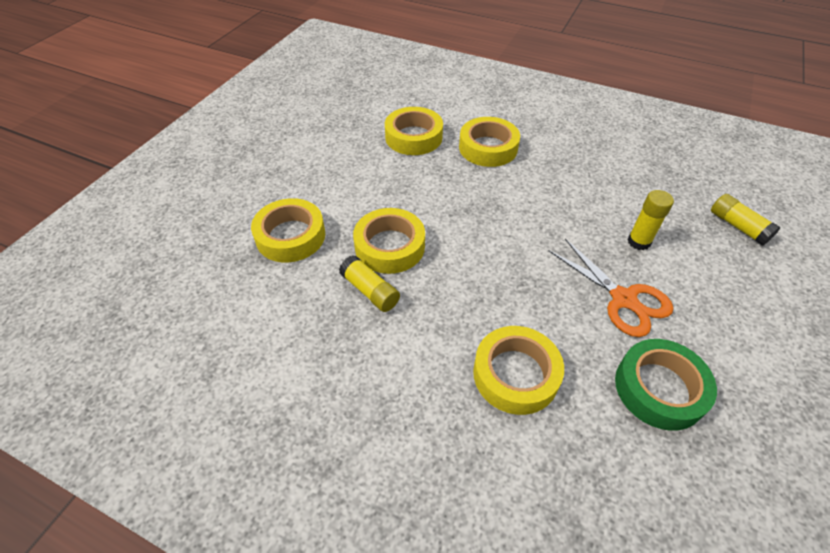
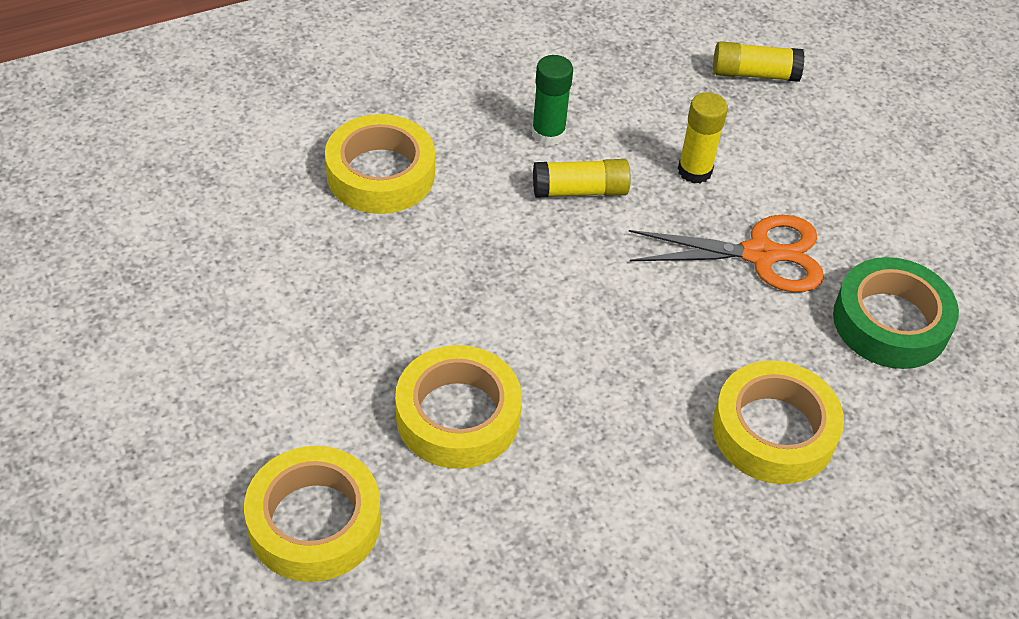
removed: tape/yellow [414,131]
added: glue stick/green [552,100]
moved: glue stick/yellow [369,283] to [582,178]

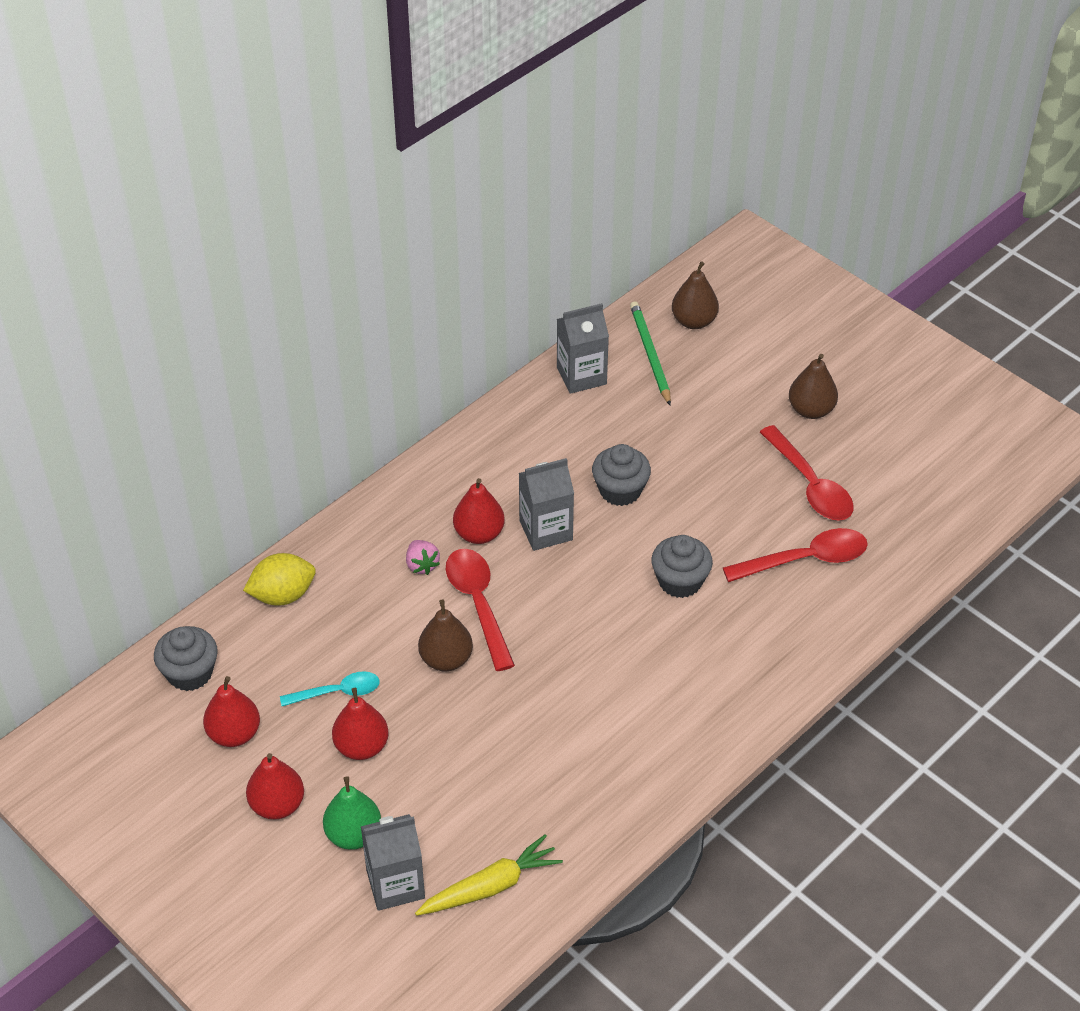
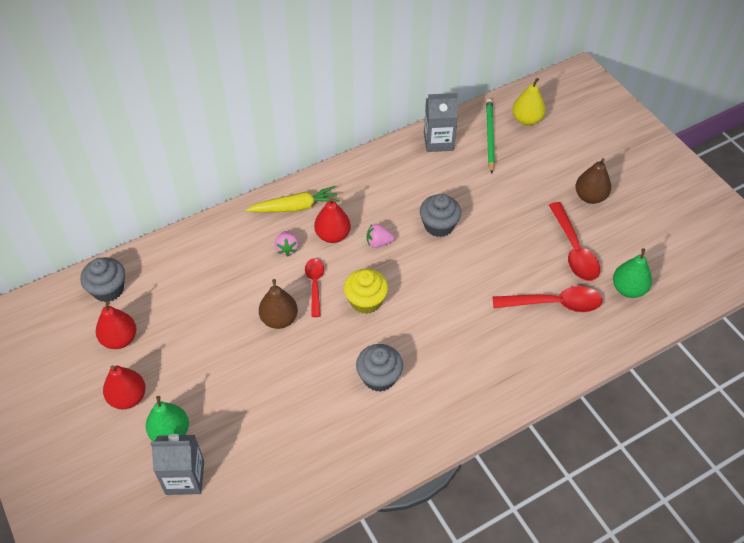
removed: lemon/yellow [279,579]; spoon/turquoise [330,688]; pear/red [360,724]
added: cupcake/yellow [366,291]; pear/green [632,273]
moved: carrot/yellow [489,875] to [293,199]; cupcake/grey [682,566] to [379,368]
replaced: carton/grey [546,504] to strawberry/pink [381,236]
recoloured: pear/brown [695,295] to pear/yellow [529,102]
resized: spoon/red [480,610] = [314,287] x0.64

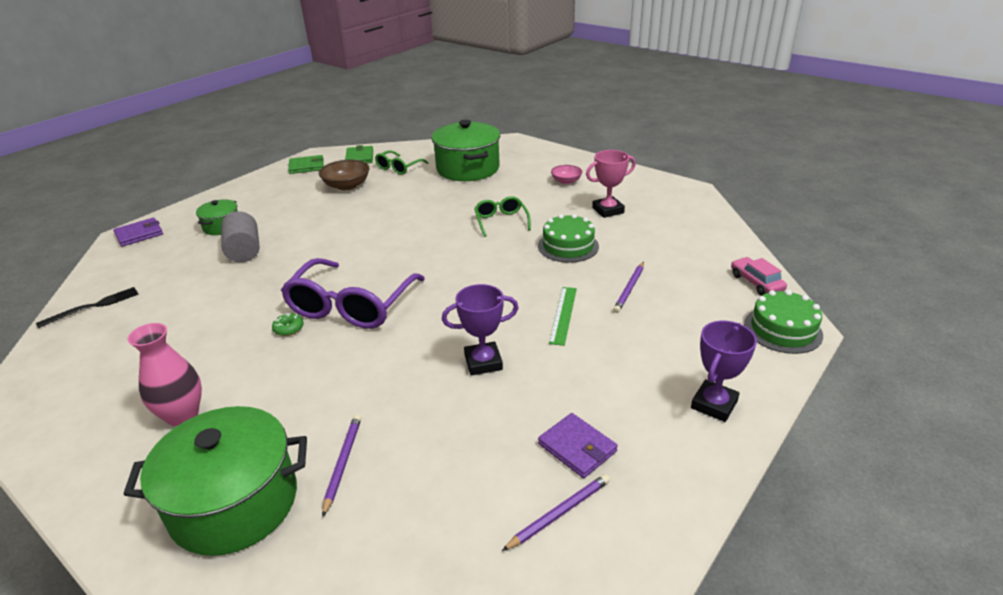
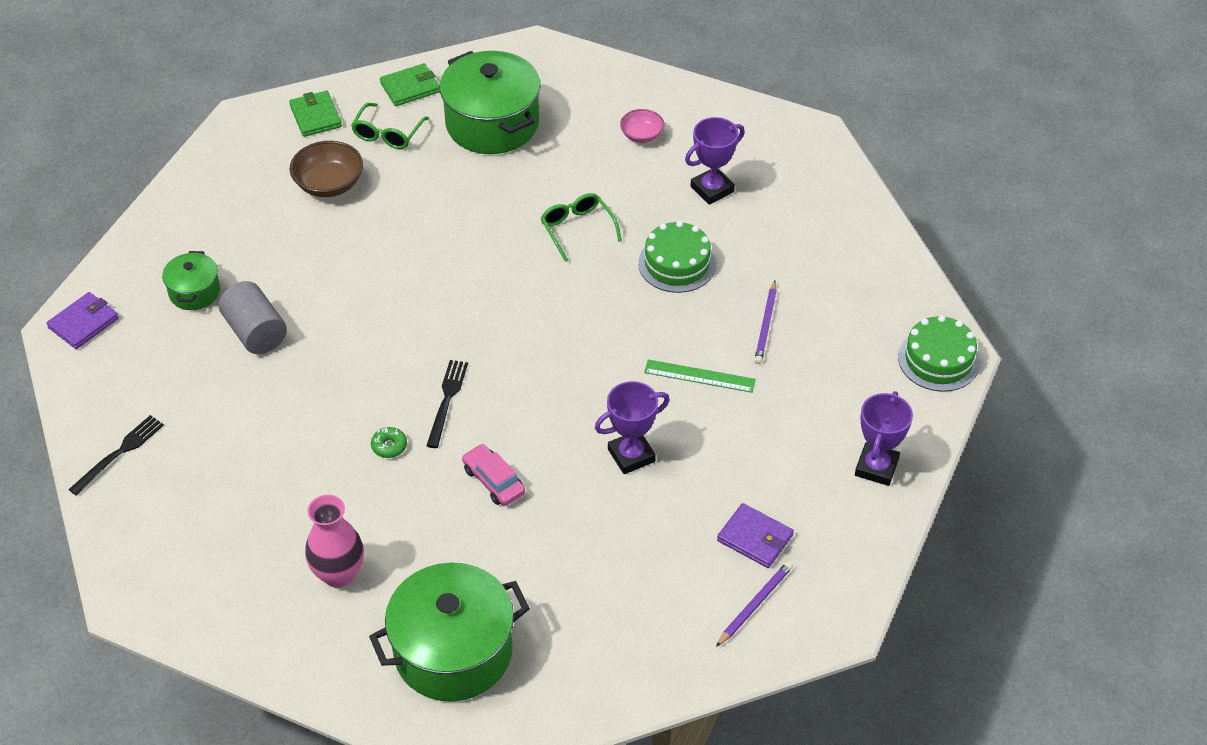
removed: pencil/purple [341,465]
moved: wallet/green [306,164] to [410,84]; car/pink [759,276] to [493,475]
replaced: glasses/purple [353,293] to fork/black [447,404]
recoloured: trophy/pink [611,184] to trophy/purple [715,161]
turned: ruler/green [563,316] = [700,376] 75 degrees counterclockwise

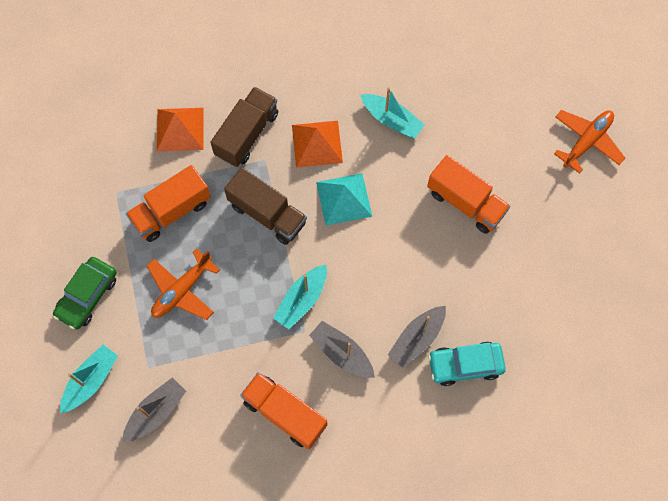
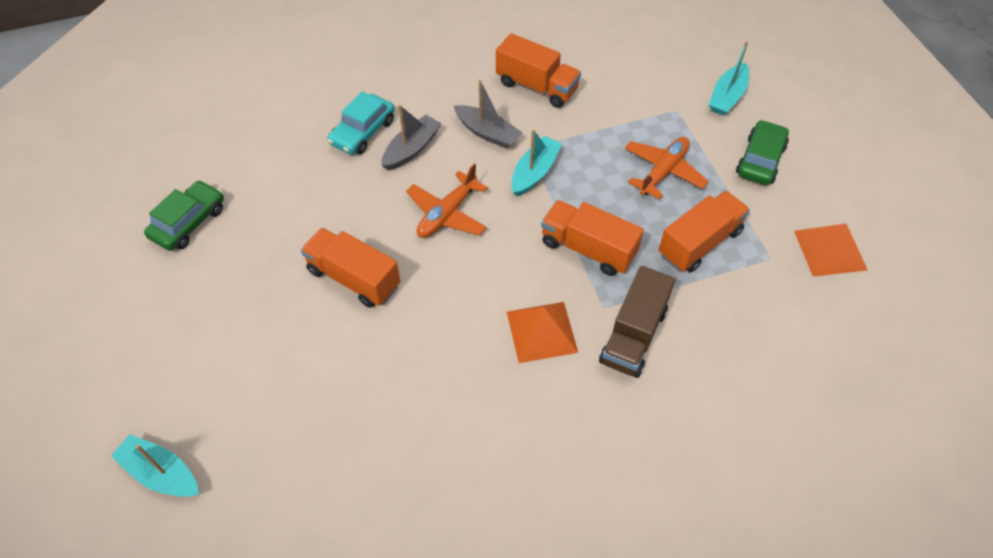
removed: boat/grey [154,410]; pyramid/turquoise [344,199]
added: car/green [184,215]
moved: pyramid/orange [180,129] to [830,250]; boat/turquoise [393,113] to [155,465]; plane/orange [589,142] to [447,201]
recoloured: truck/brown [265,206] to truck/orange [592,238]
turned: car/turquoise [467,364] = [361,123] 135 degrees clockwise

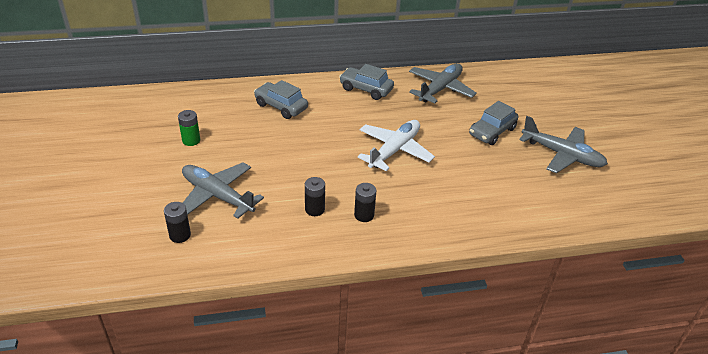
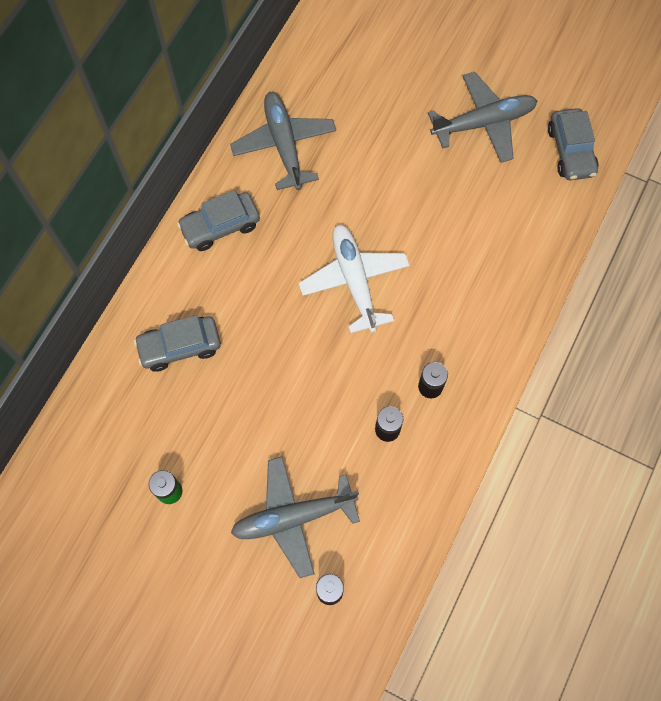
moved: car/grey [493,123] to [573,144]

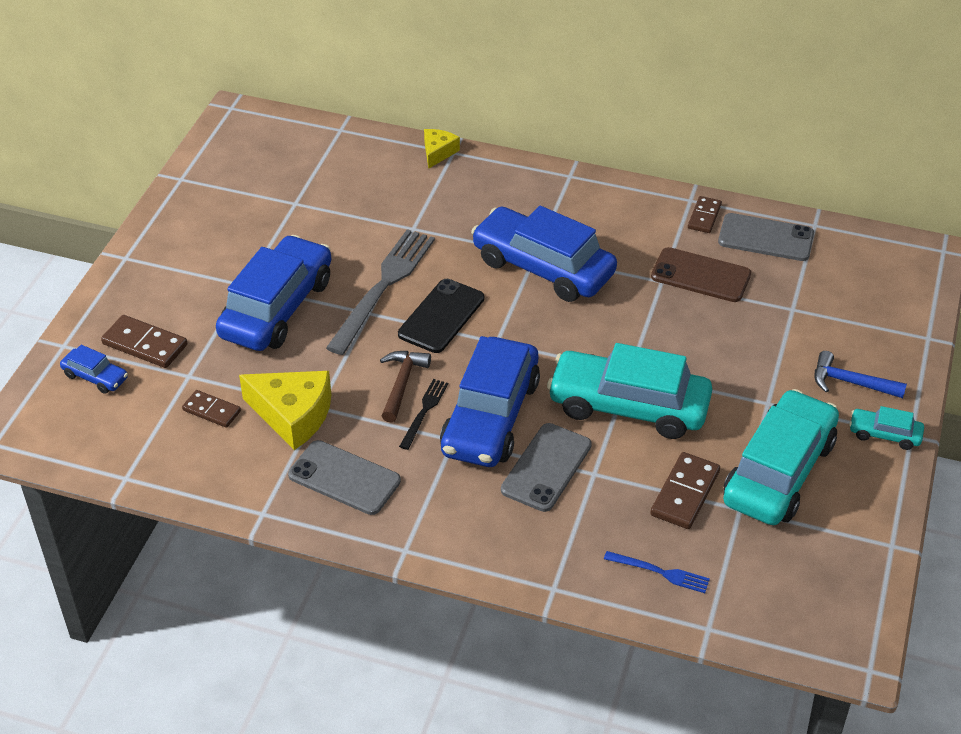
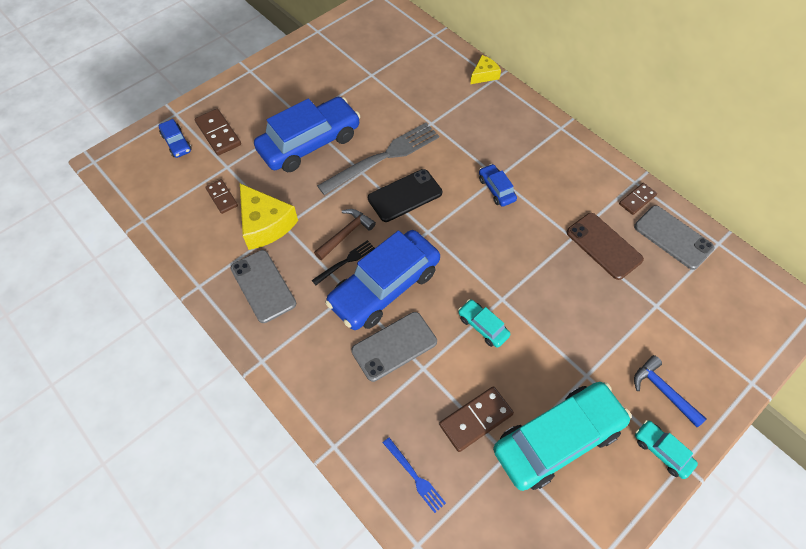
resized: car/blue [544,254] = [498,185] x0.45; car/turquoise [629,391] = [484,323] x0.45

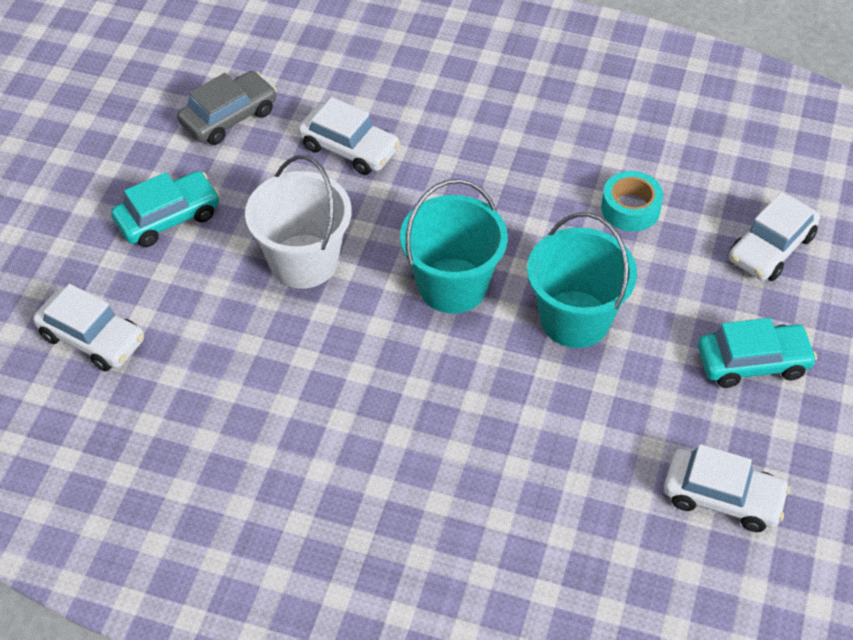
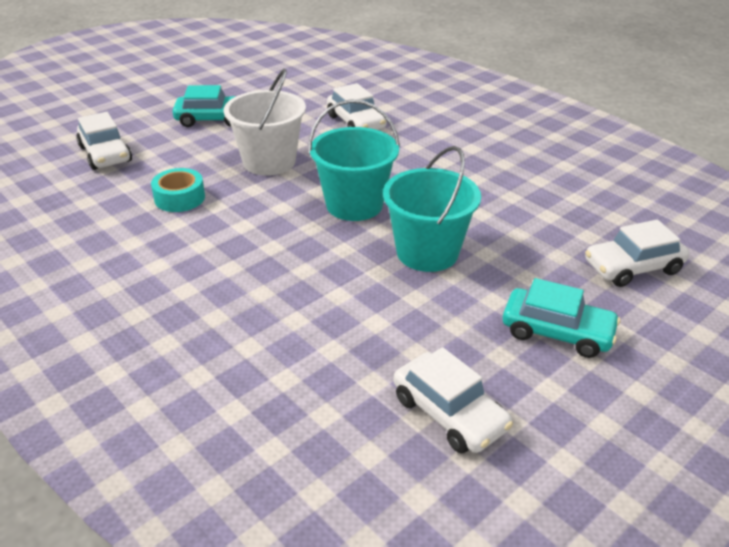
removed: car/grey [227,108]
moved: tape/turquoise [632,201] to [178,190]

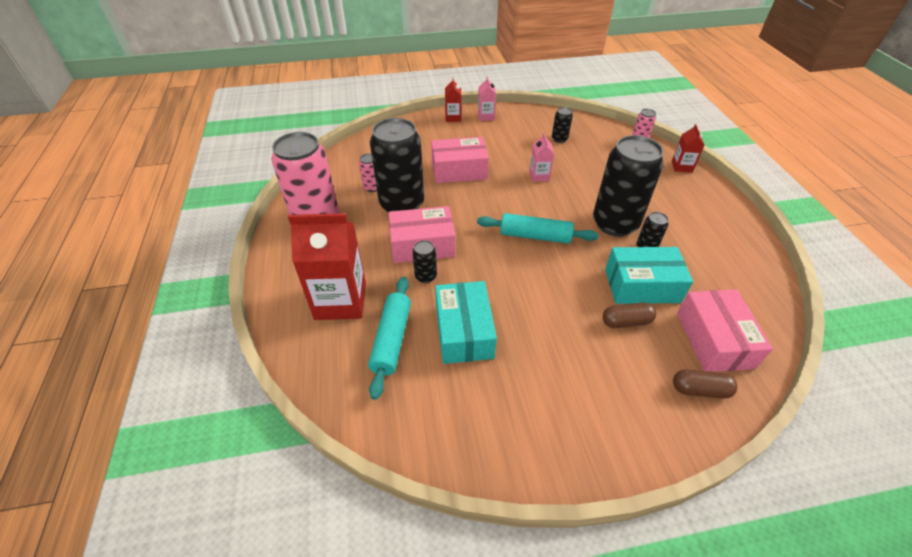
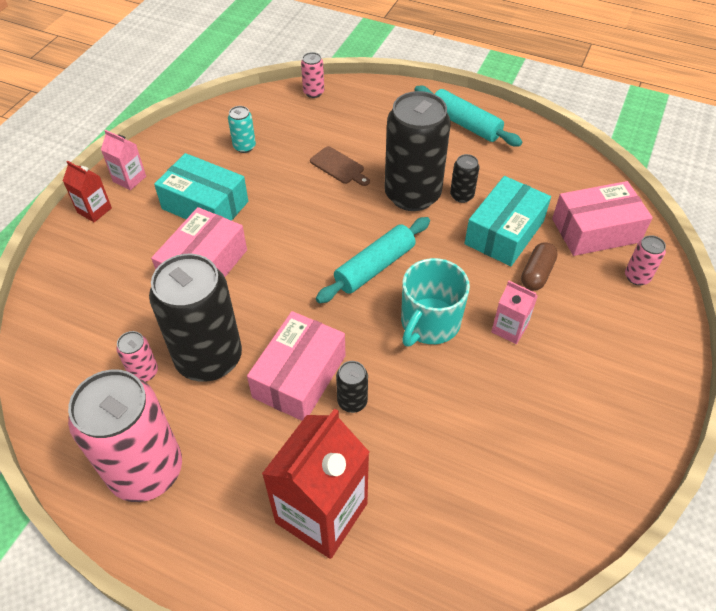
removed: carton/red [688,148]
added: cutting board/brown [340,166]; mug/turquoise [435,302]
moved: rolling pin/turquoise [389,338] to [468,116]; box/turquoise [466,322] to [201,187]; carton/pink [542,157] to [514,312]
replaced: capsule/brown [705,384] to can/pink [645,260]
recoloured: can/black [562,125] to can/turquoise [242,129]
turned: box/pink [725,330] = [602,218] 45 degrees counterclockwise

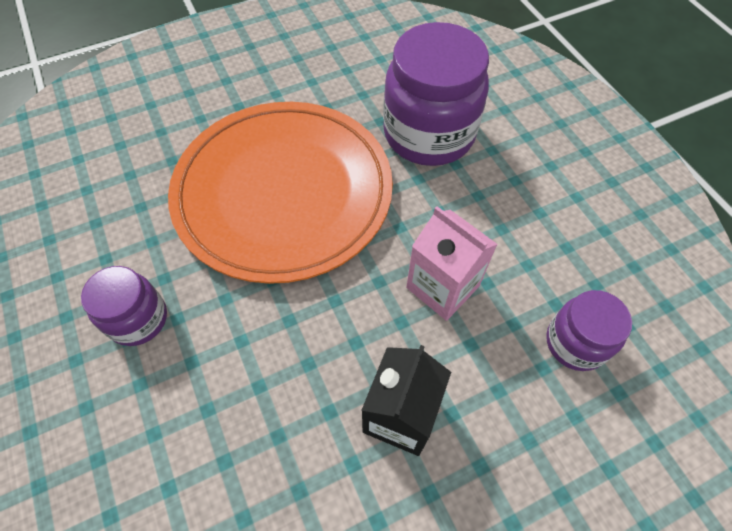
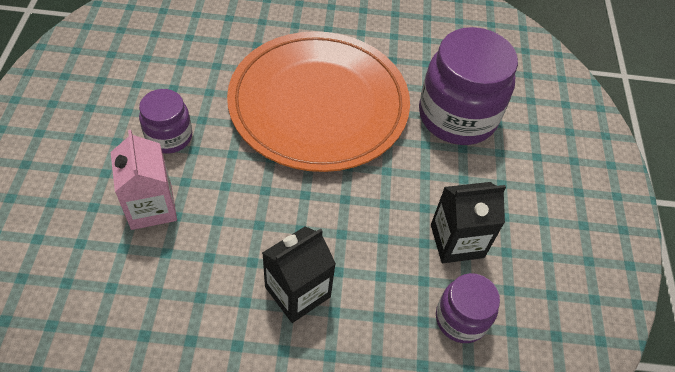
added: carton/black [468,222]
moved: carton/pink [452,263] to [144,180]

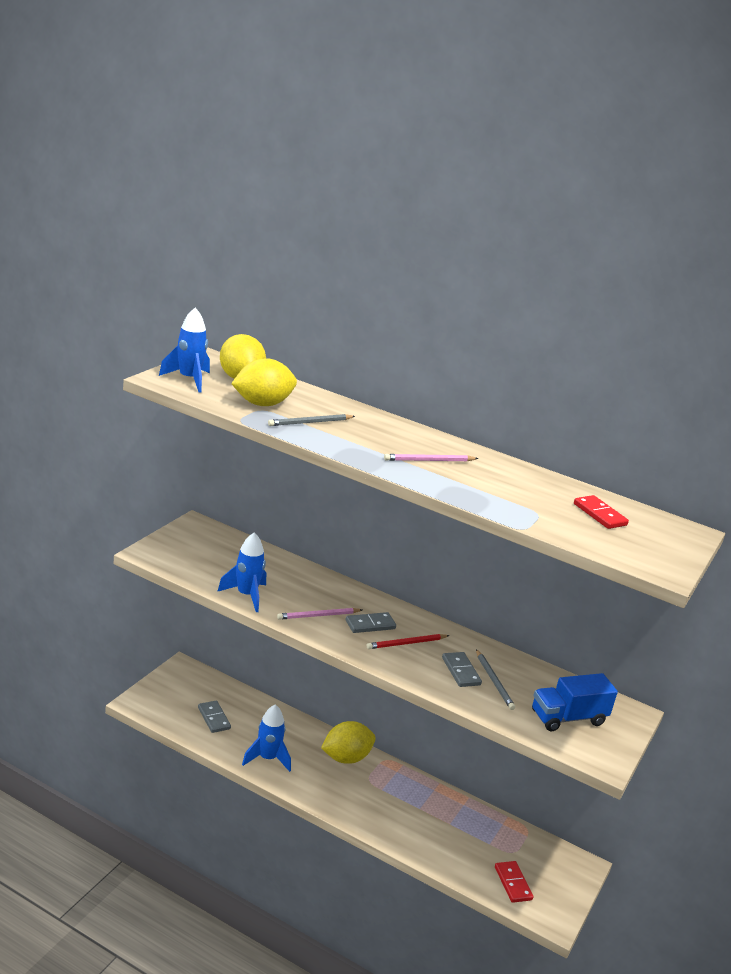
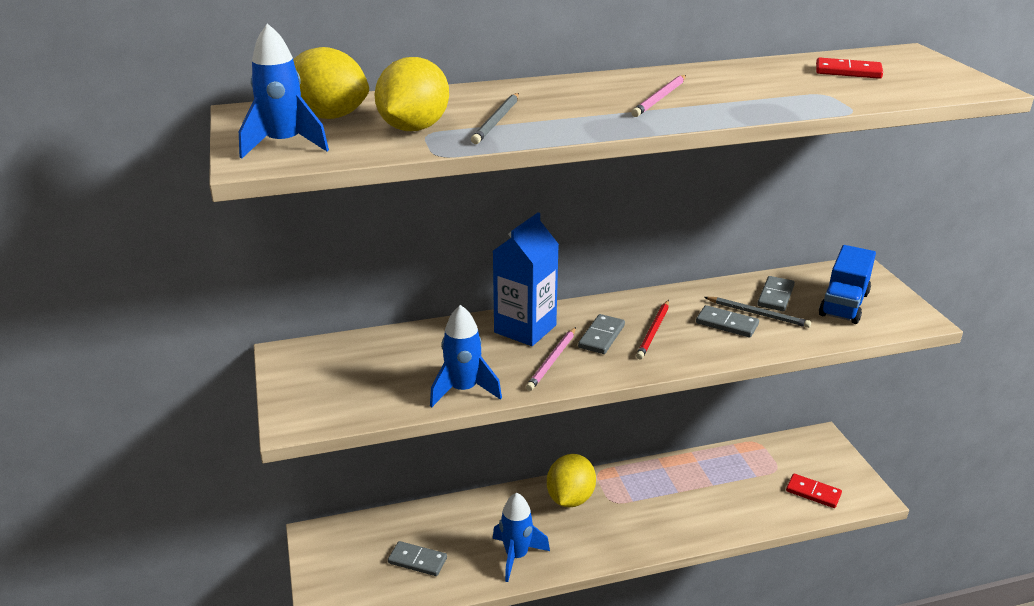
added: carton/blue [526,279]; domino/grey [776,293]

